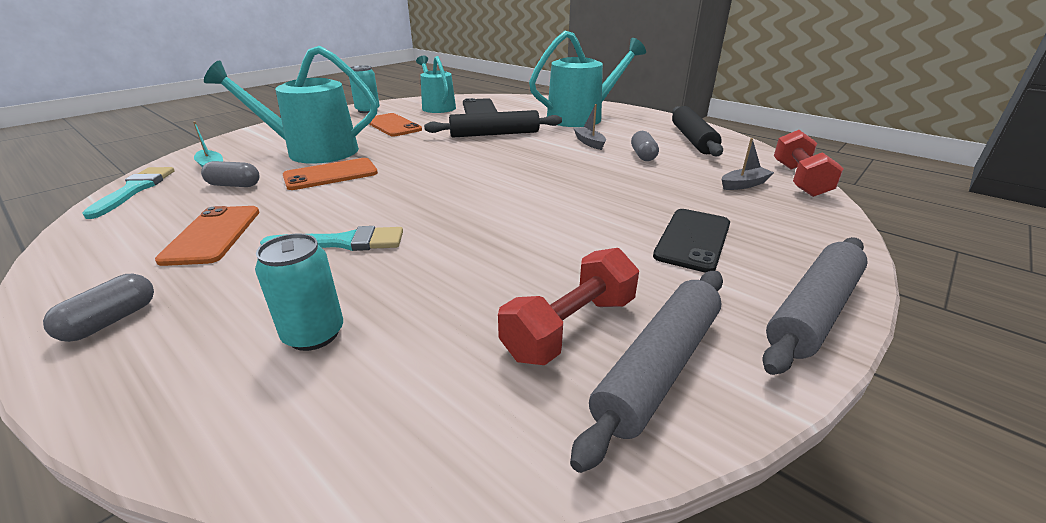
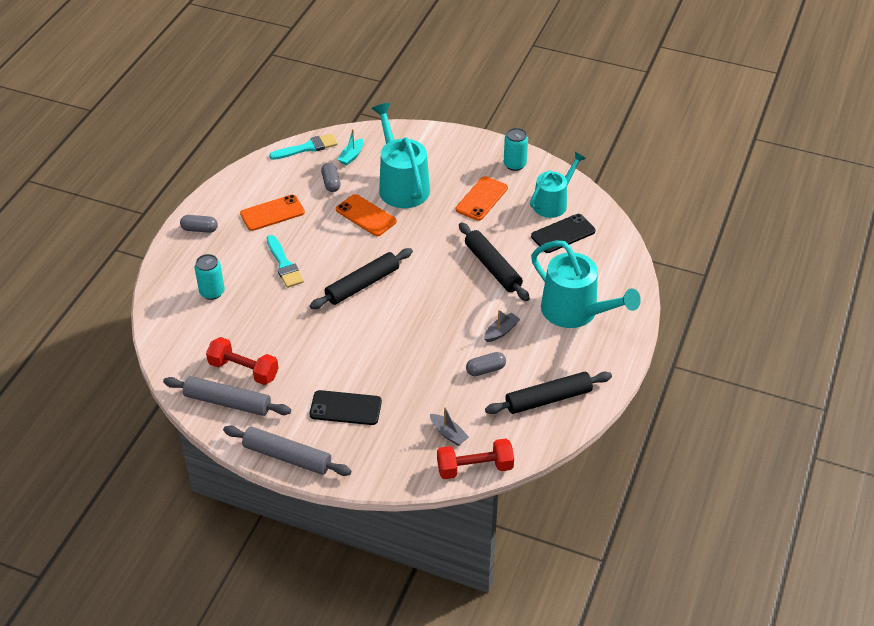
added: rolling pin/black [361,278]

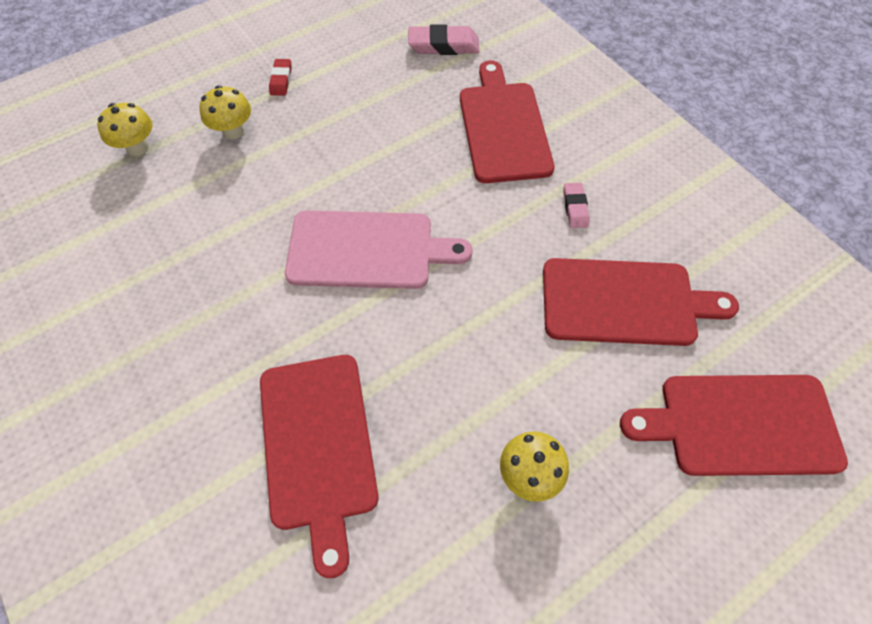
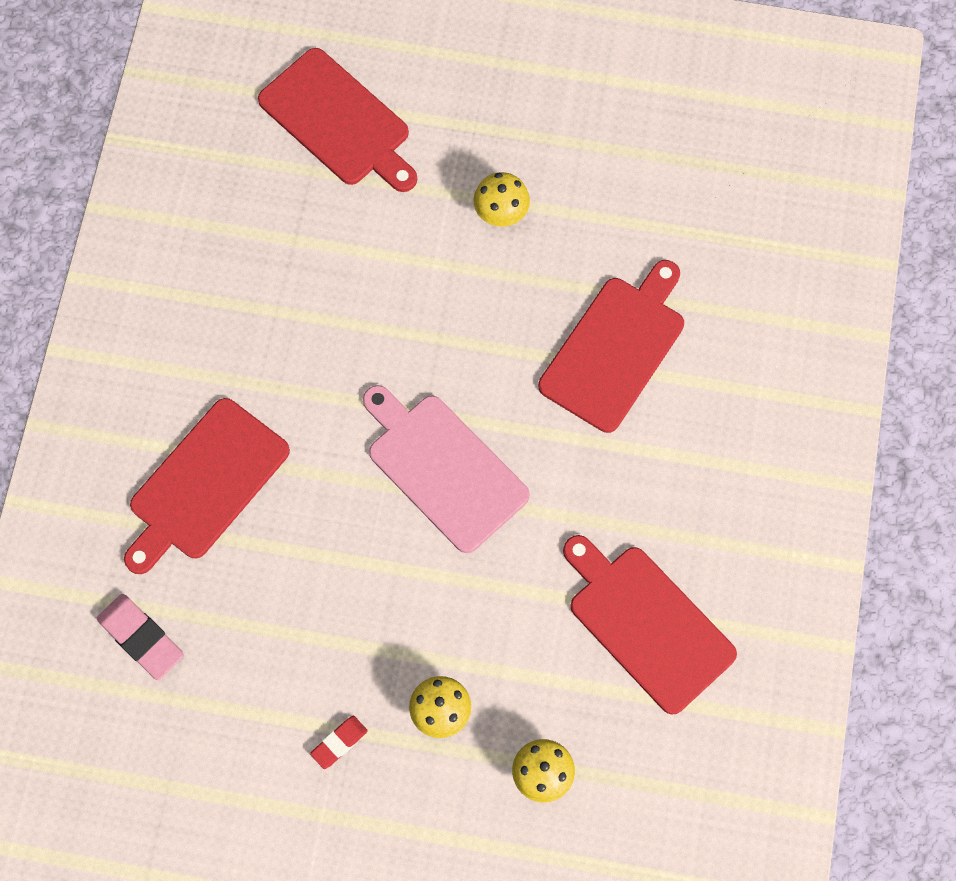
removed: eraser/pink [576,205]
moved: cutting board/red [641,302] to [650,625]

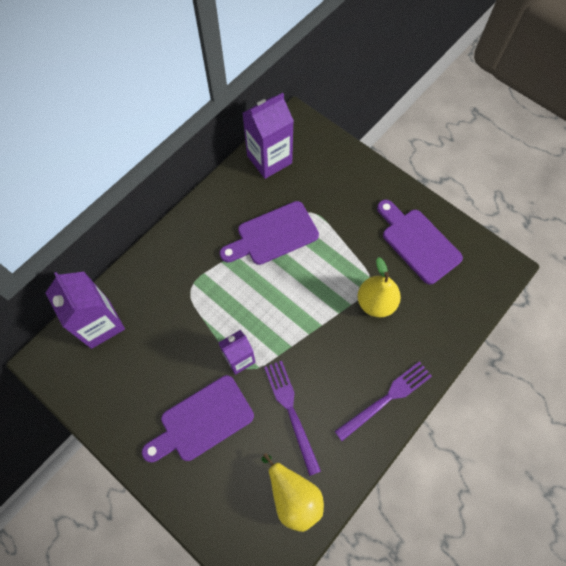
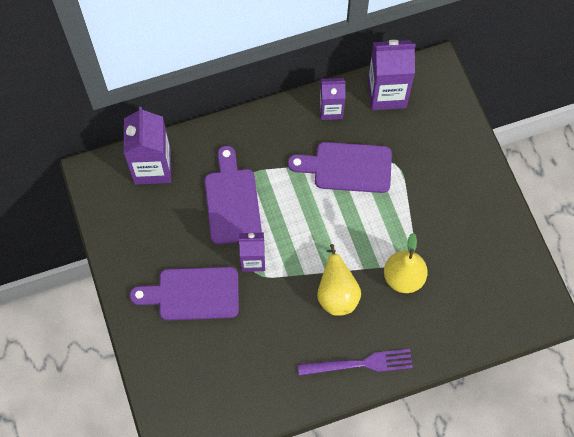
removed: fork/purple [292,418]
added: carton/purple [332,99]
moved: pear/yellow [292,492] to [339,280]; cutting board/purple [420,242] to [233,195]

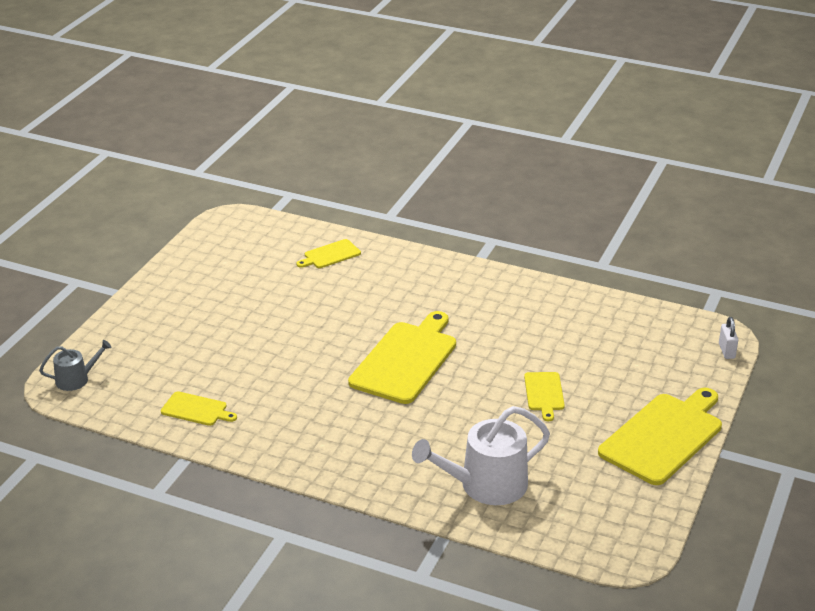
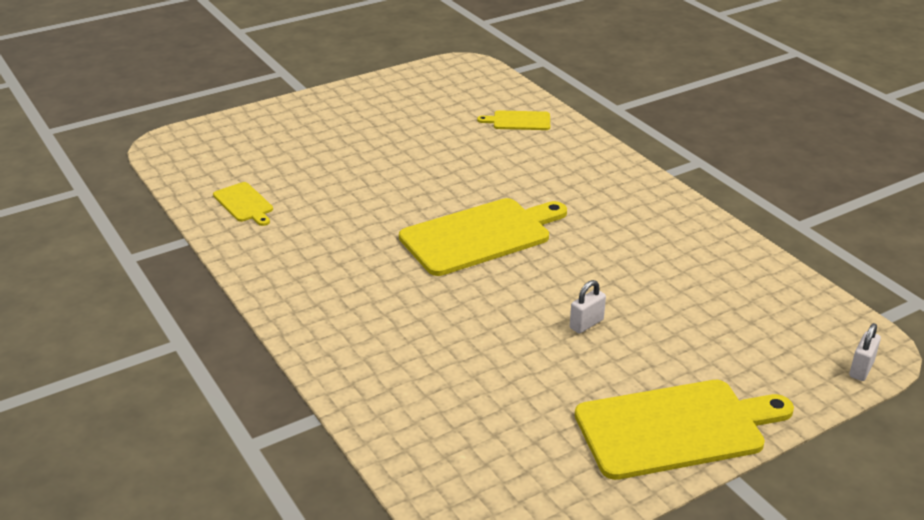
removed: watering can/grey [75,365]; watering can/white [481,455]
replaced: cutting board/yellow [544,396] to padlock/white [588,307]

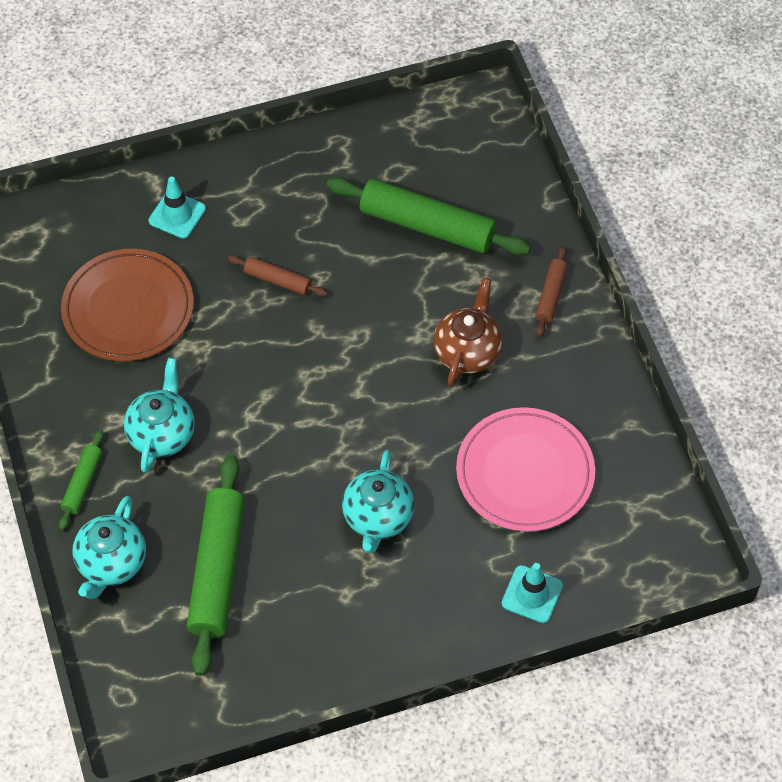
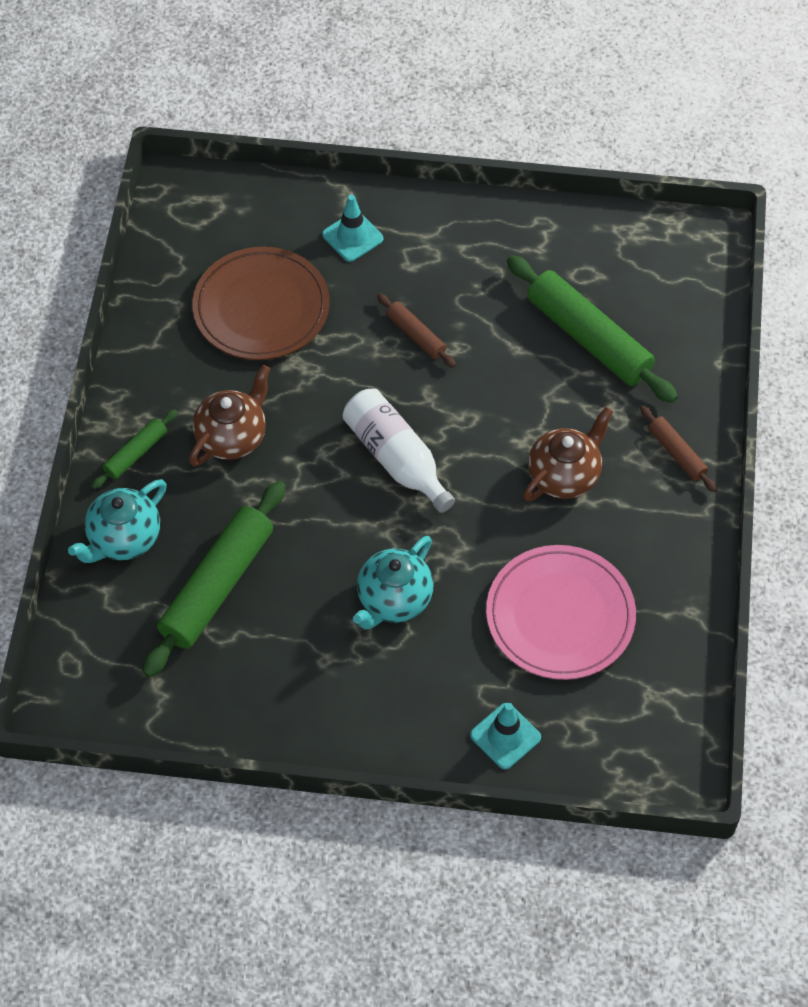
added: bottle/white [399,451]
recoloured: teapot/turquoise [159,415] to teapot/brown [229,415]
turned: rolling pin/brown [551,291] = [678,449] 75 degrees counterclockwise

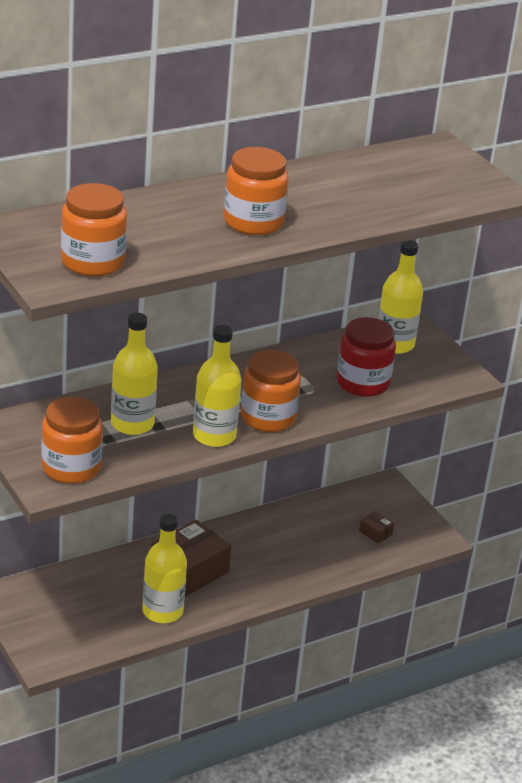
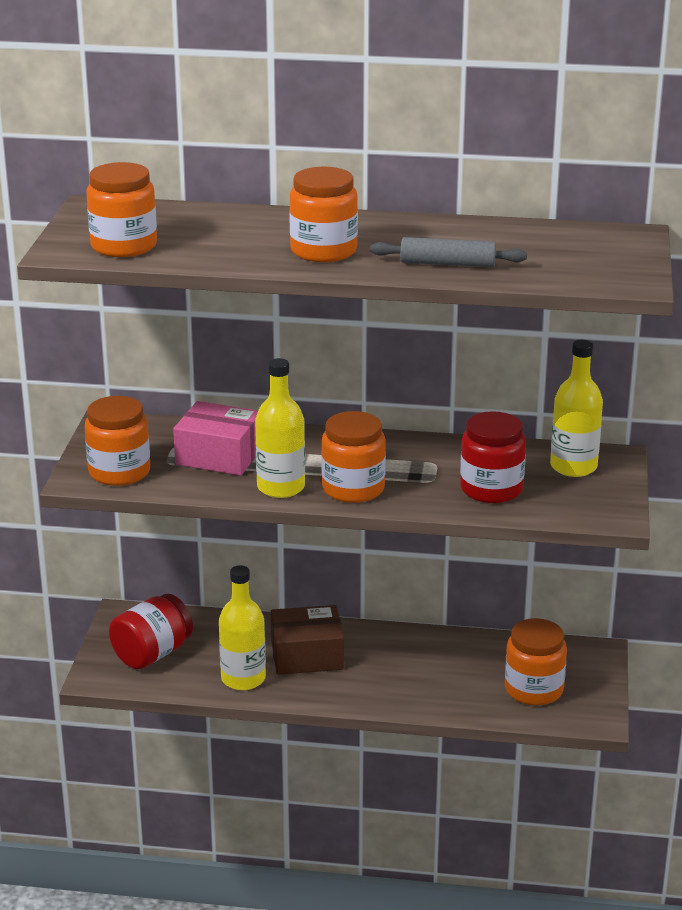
added: jar/red [151,631]; rolling pin/grey [448,252]
replaced: bottle/yellow [134,374] to box/pink [215,438]; box/brown [376,527] to jar/orange [536,661]

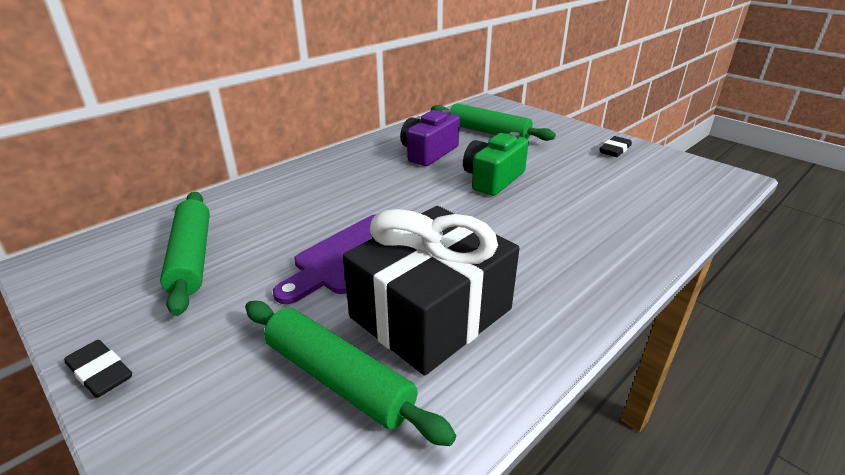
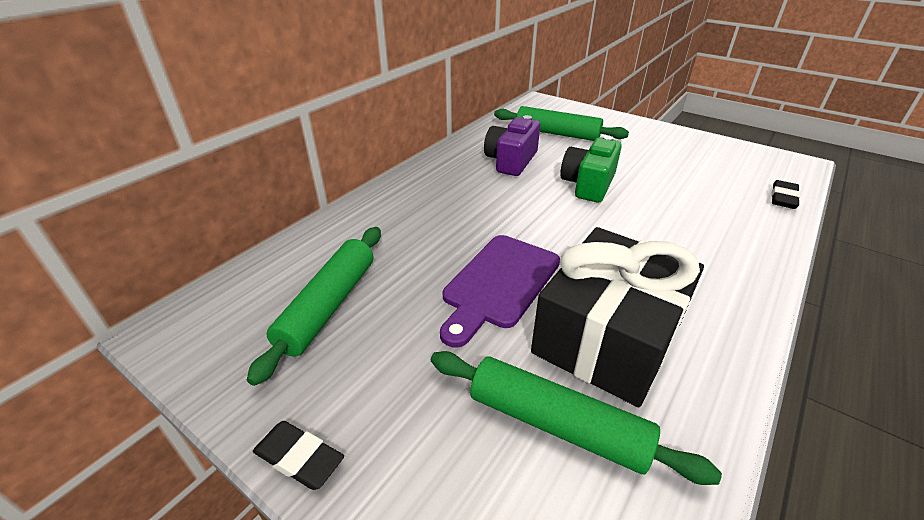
moved: eraser/black [615,146] to [785,194]
turned: rolling pin/green [185,254] = [314,306] 45 degrees clockwise

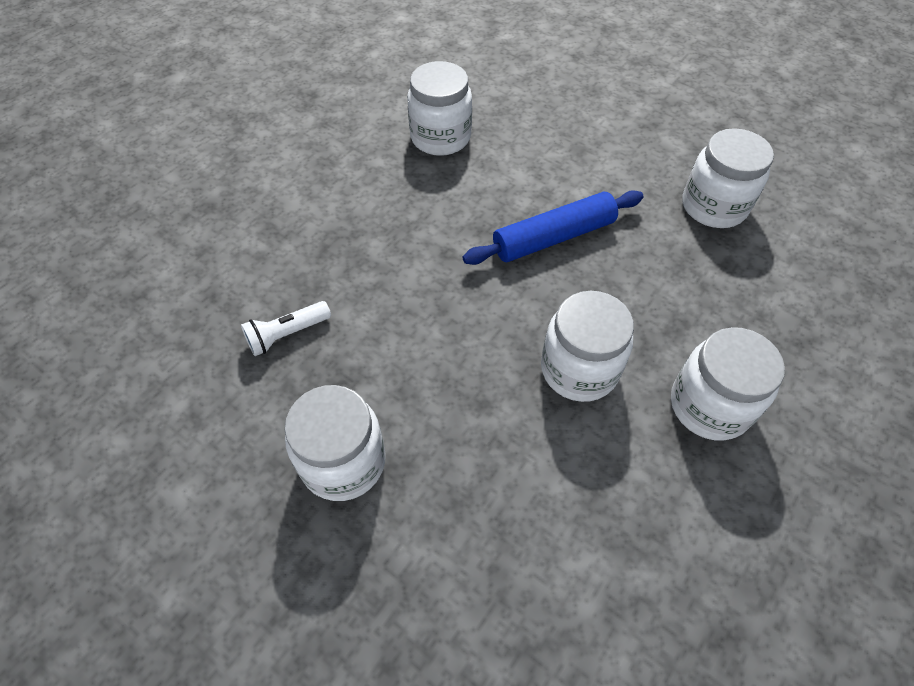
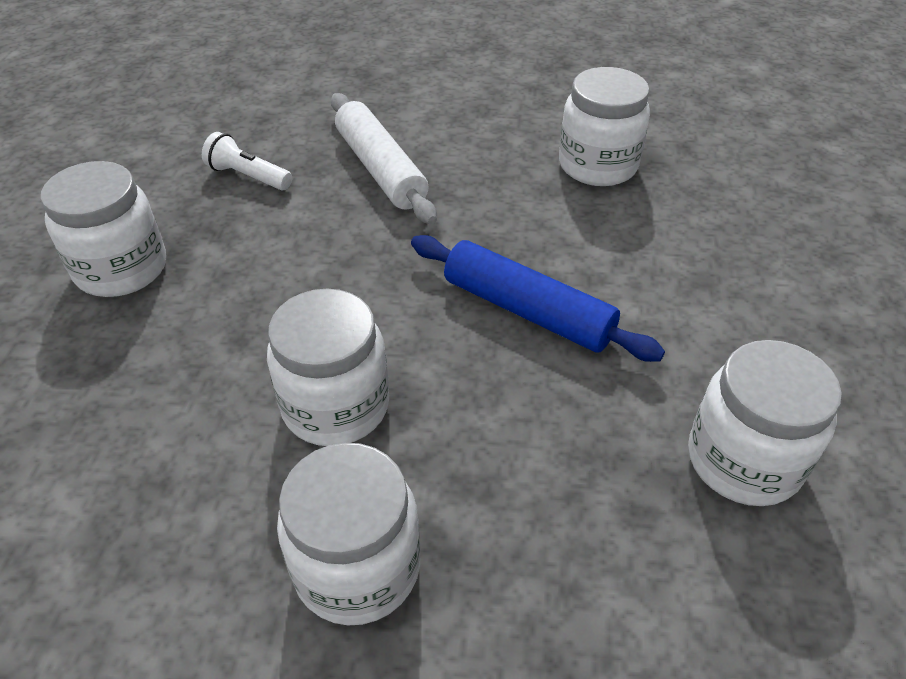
added: rolling pin/white [384,158]

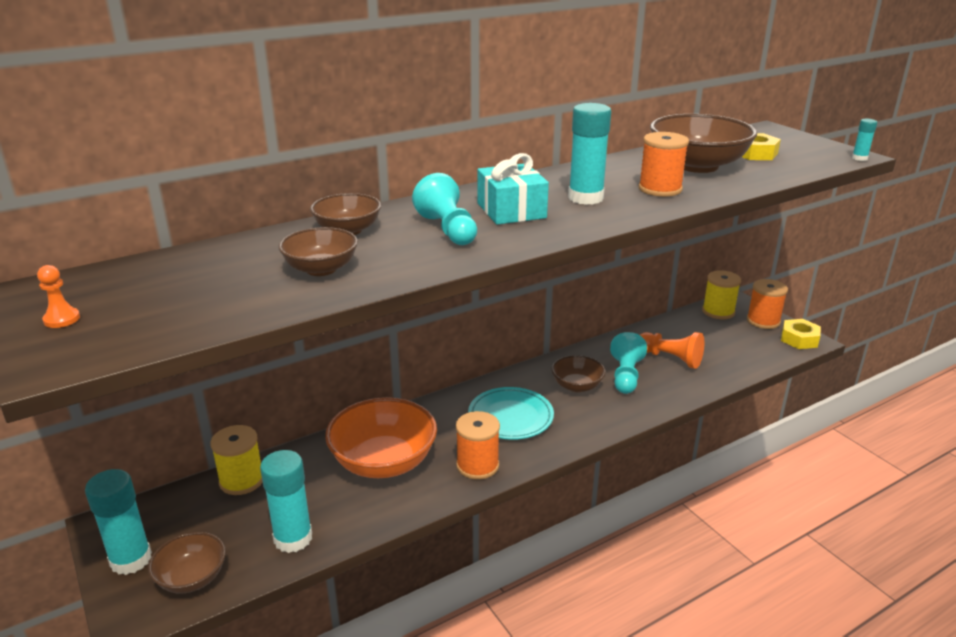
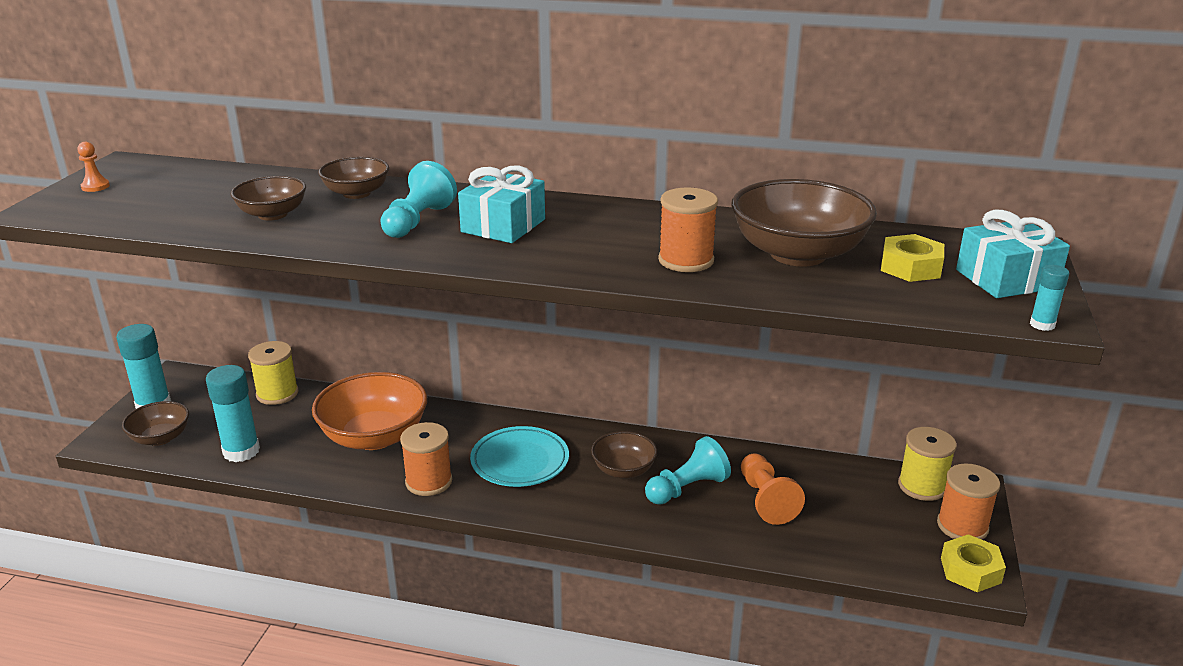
removed: glue stick/turquoise [589,154]
added: gift/turquoise [1013,254]

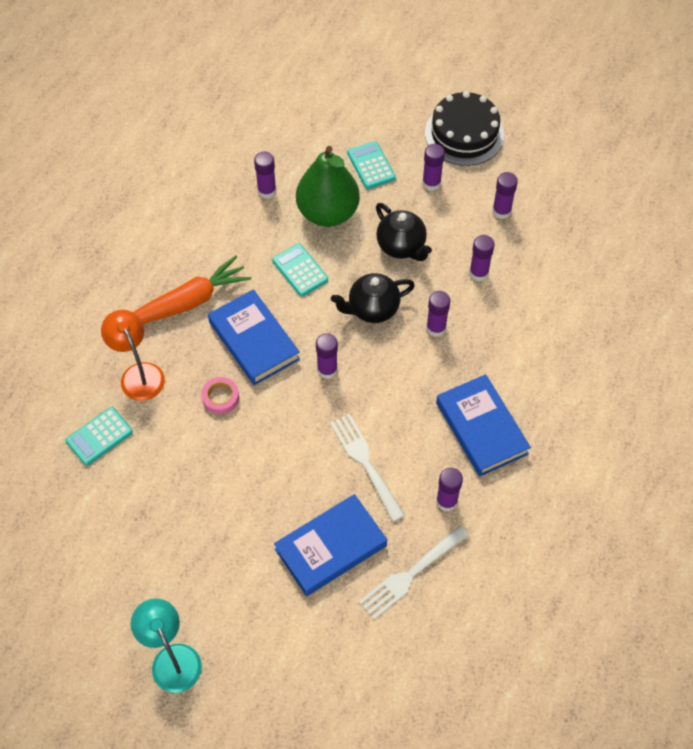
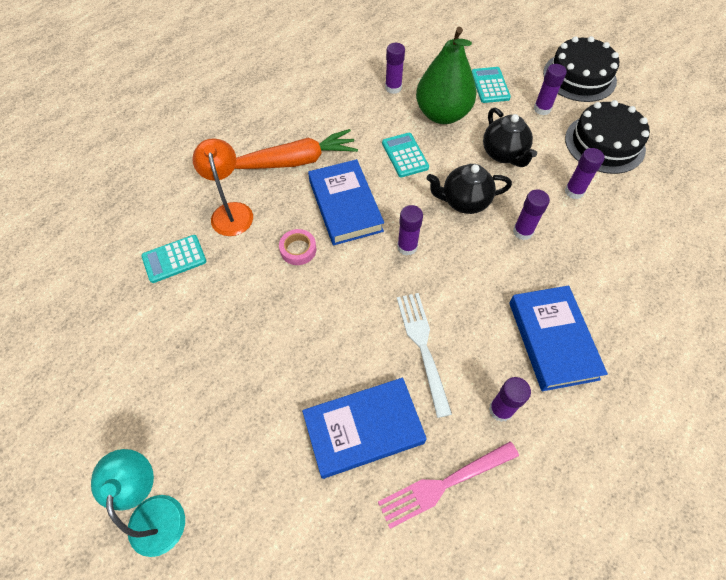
replaced: glue stick/purple [505,195] to cake/black [607,137]
recoloured: fork/white [414,572] to fork/pink [448,485]

